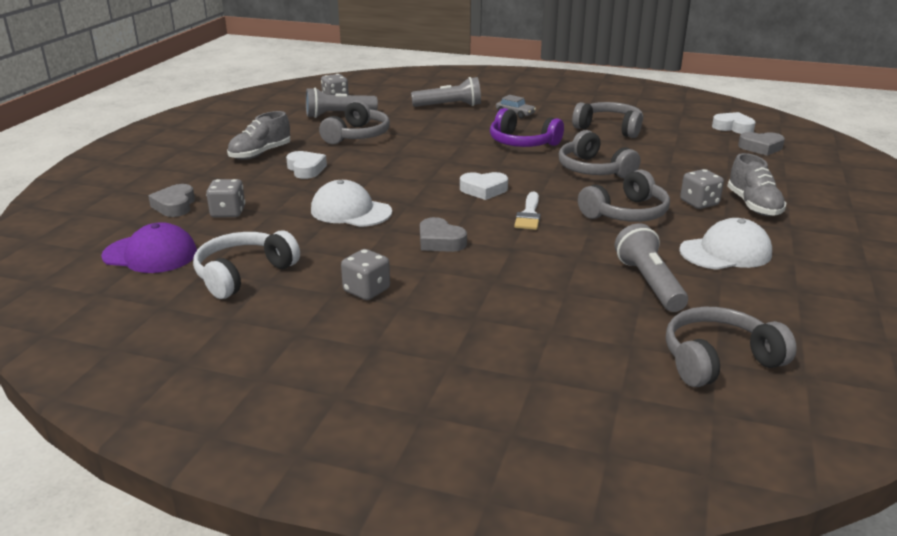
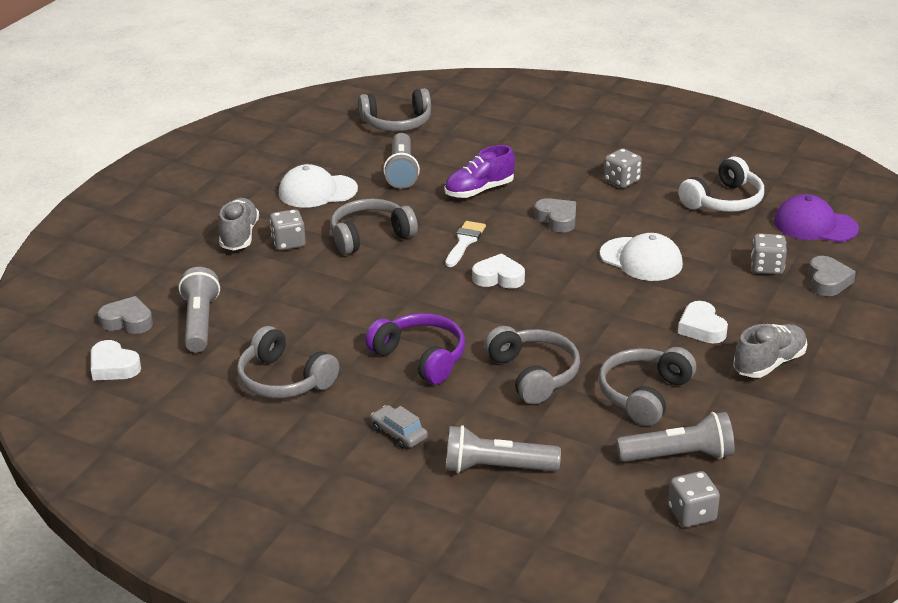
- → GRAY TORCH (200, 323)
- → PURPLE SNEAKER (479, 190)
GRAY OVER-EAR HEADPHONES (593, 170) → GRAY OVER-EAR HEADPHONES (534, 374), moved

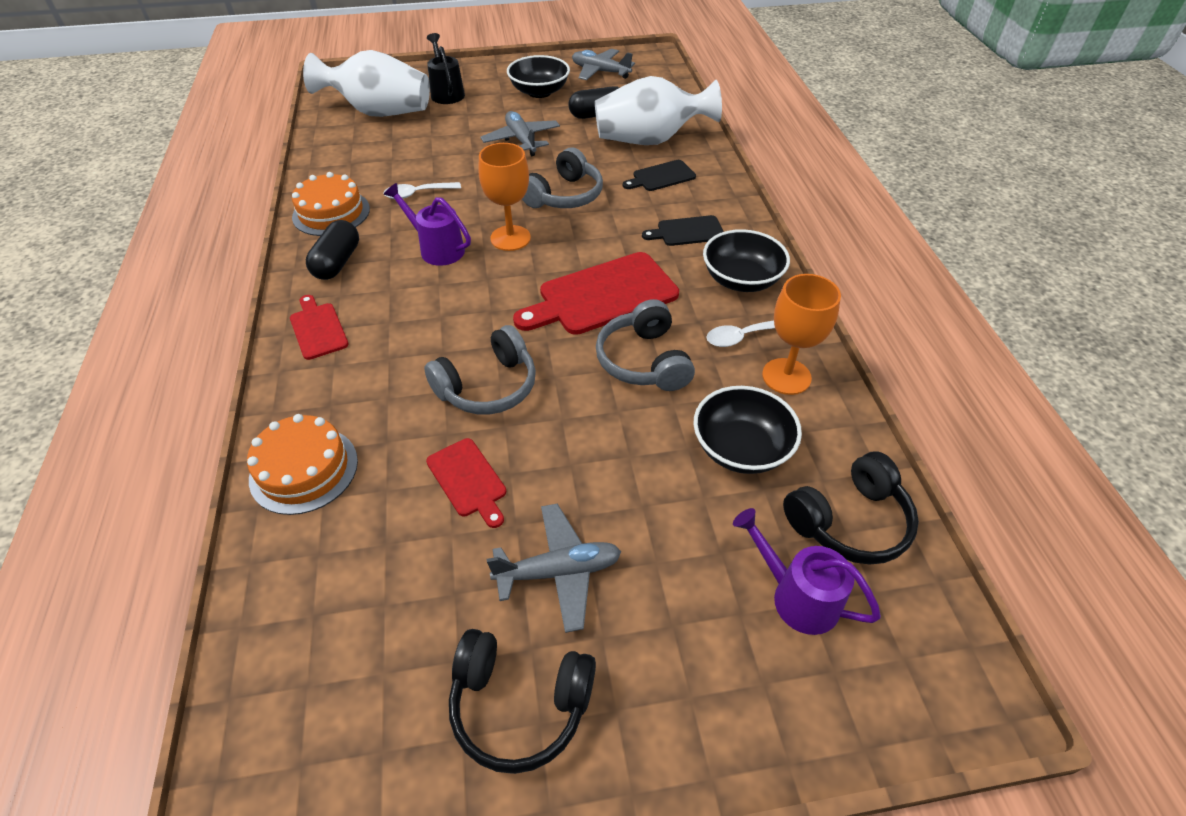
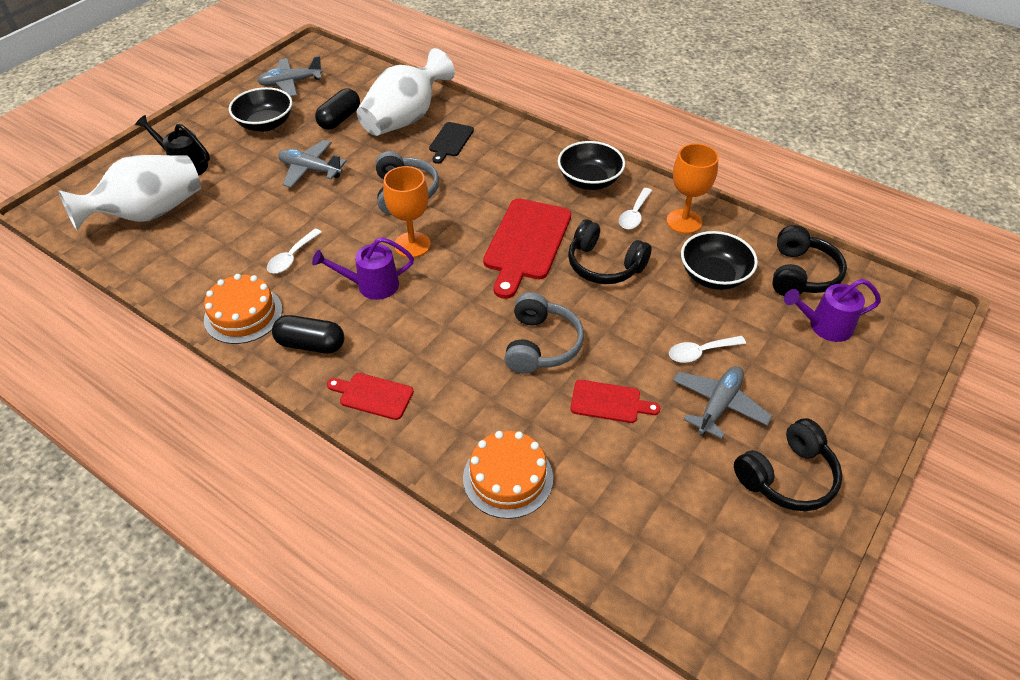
BLACK CAPSULE (337, 262) → BLACK CAPSULE (311, 344), 45 degrees counterclockwise
GRAY OVER-EAR HEADPHONES (643, 361) → BLACK OVER-EAR HEADPHONES (604, 265)
- → SNOW-WHITE TABLESPOON (700, 352)
BLACK CUTTING BOARD (687, 231) → -

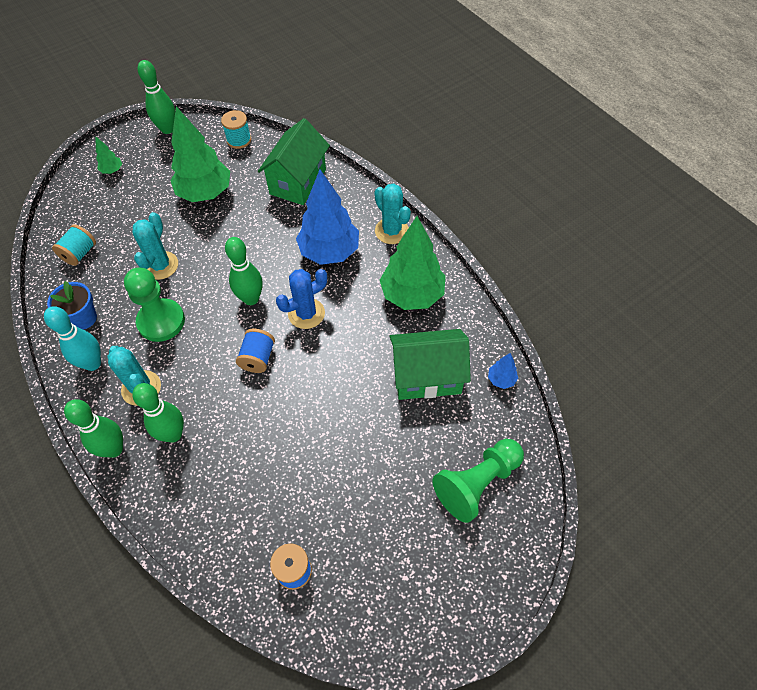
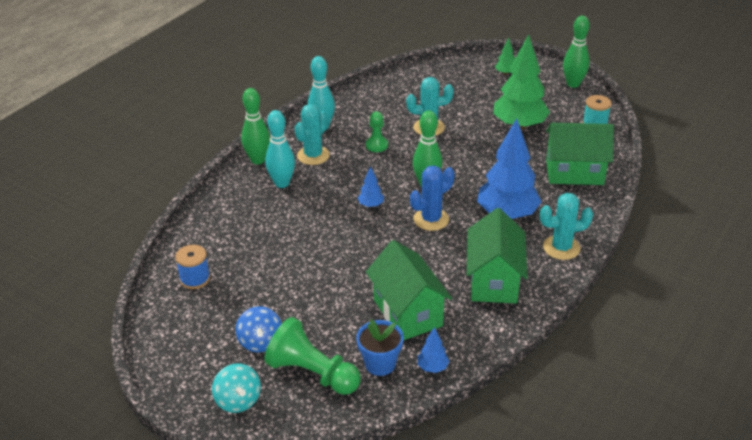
- → AQUA TOY TOP (238, 400)
- → ROYAL BLUE TOY TOP (260, 342)
EMERALD SKITTLE (173, 434) → AQUA SKITTLE (282, 183)
ROYAL BLUE PLANT POT (83, 318) → ROYAL BLUE PLANT POT (380, 364), moved
ROYAL BLUE SPOOL (258, 358) → ROYAL BLUE TOY TREE (371, 205)
EMERALD GAME PAWN (161, 321) → EMERALD GAME PAWN (376, 145), x0.56
ROYAL BLUE PRICKLY PLANT (306, 313) → ROYAL BLUE PRICKLY PLANT (431, 219), 75 degrees counterclockwise
EMERALD TOY TREE (412, 295) → EMERALD HOUSE (493, 281)
AQUA PRICKLY PLANT (391, 231) → AQUA PRICKLY PLANT (561, 248), 45 degrees clockwise
AQUA SPOOL (79, 253) → -

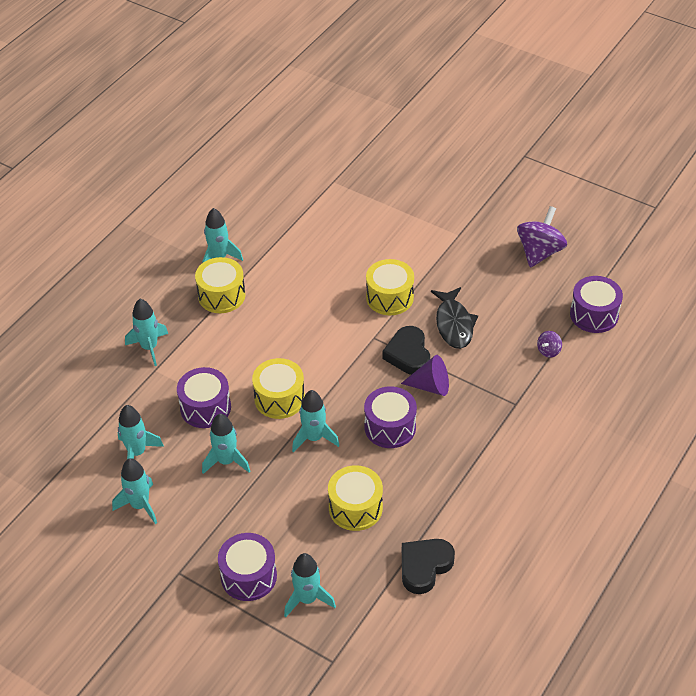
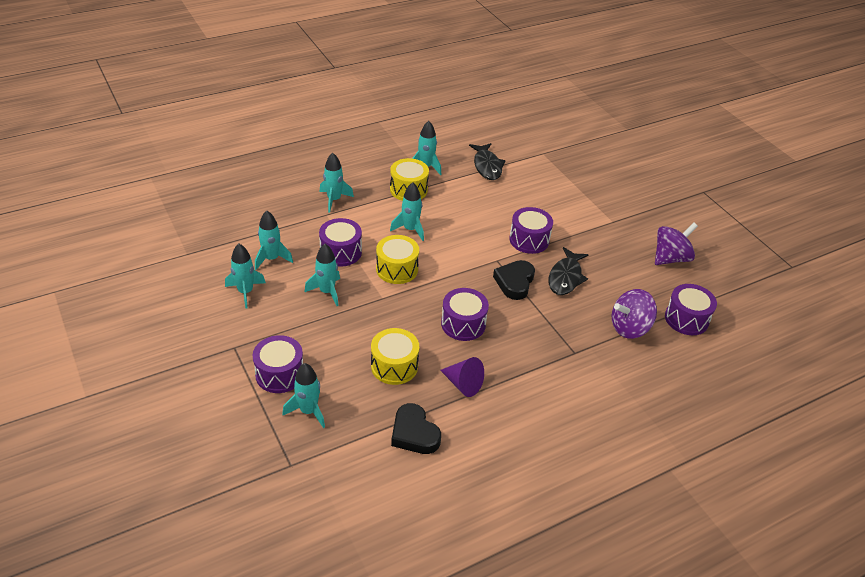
AQUA TOY ROCKET (314, 438) → AQUA TOY ROCKET (410, 229), moved
BLACK HEART (424, 567) → BLACK HEART (414, 433), 105 degrees counterclockwise
PURPLE SOLID CONE (430, 386) → PURPLE SOLID CONE (463, 384), moved
- → BLACK FISH (487, 166)
GOLDEN DRUM (389, 297) → PURPLE DRUM (529, 240)
PURPLE TOY TOP (548, 351) → PURPLE TOY TOP (629, 328), x2.10

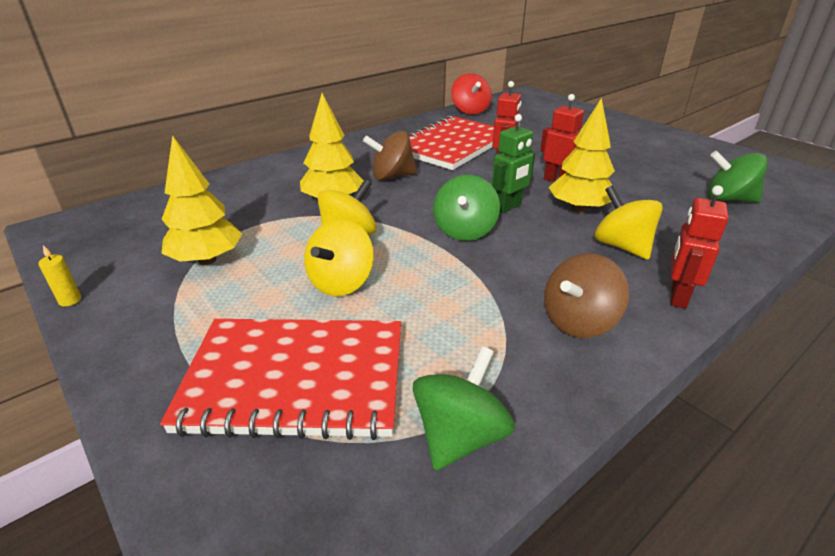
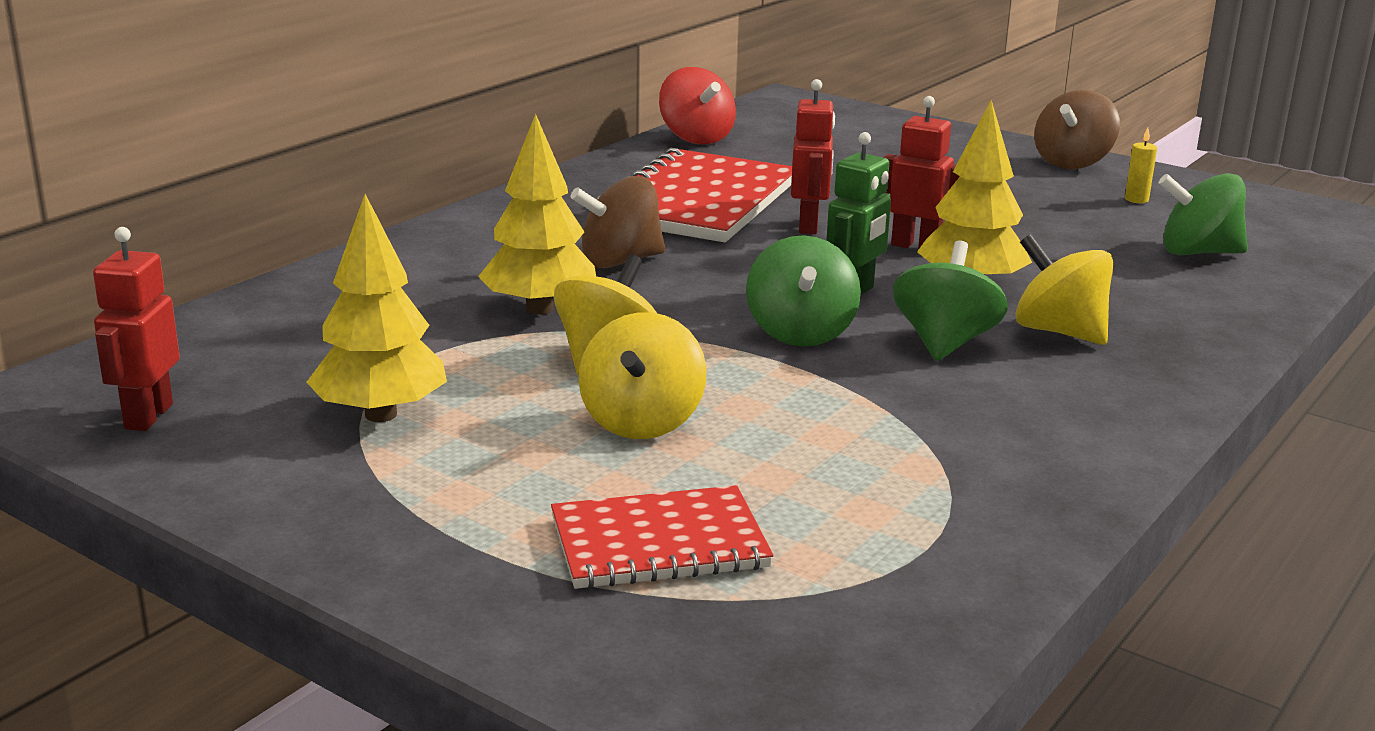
CRIMSON ROBOT (677, 296) → CRIMSON ROBOT (148, 416), moved
CRIMSON NOTEBOOK (295, 379) → CRIMSON NOTEBOOK (659, 543), x0.61
EMERALD TOY TOP (460, 436) → EMERALD TOY TOP (944, 343), moved
DARK BROWN TOY TOP (578, 322) → DARK BROWN TOY TOP (1072, 163), moved
GOLDEN CANDLE (70, 300) → GOLDEN CANDLE (1136, 199), moved

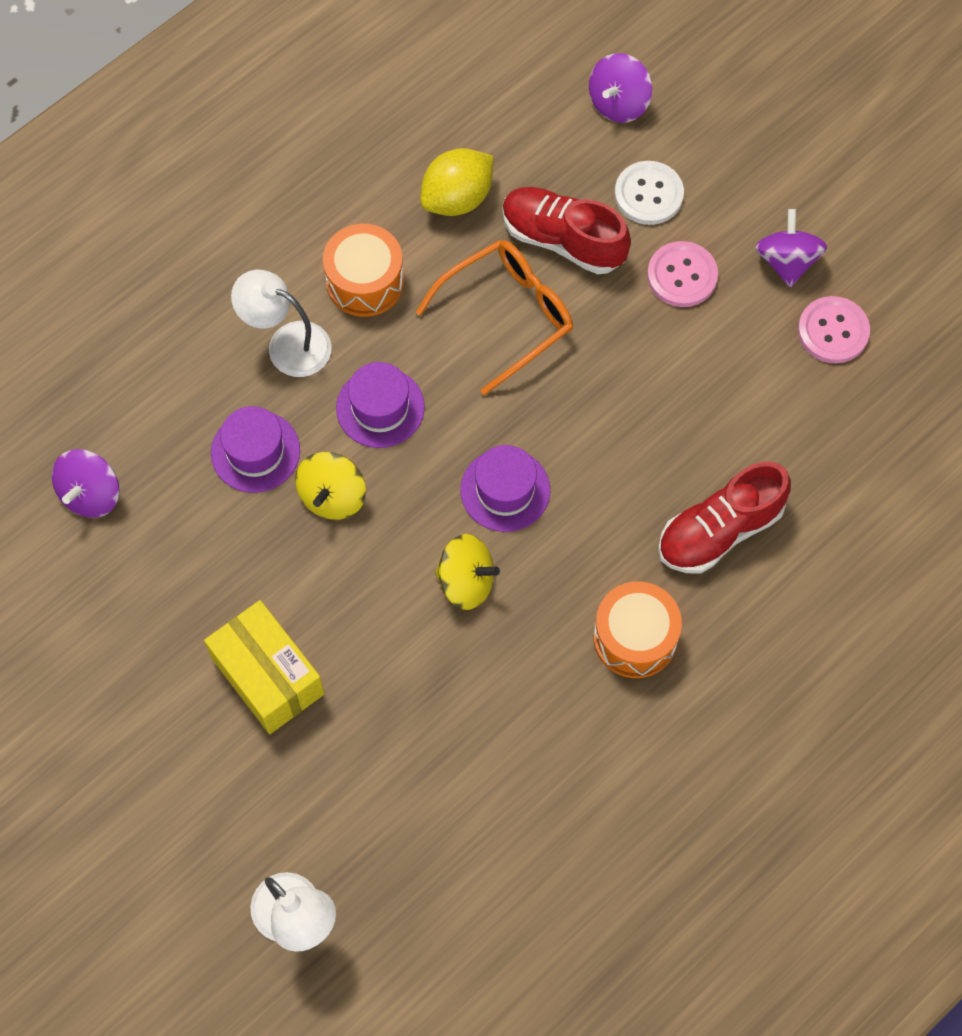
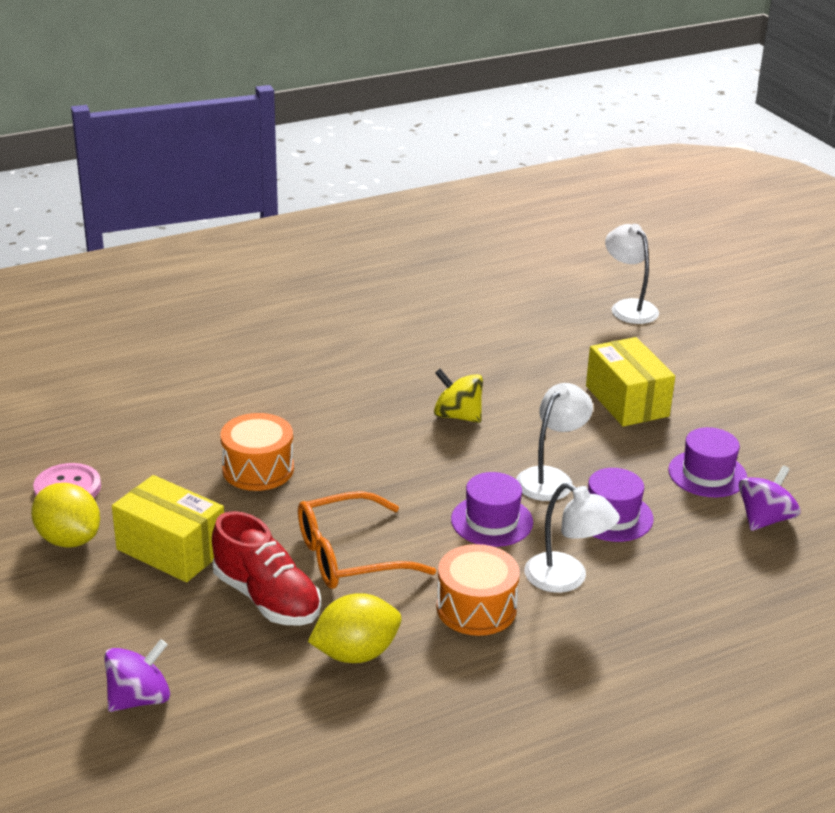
PURPLE TOY TOP (787, 261) → GOLDEN TOY LEMON (69, 539)
ROSE-PINK BUTTON (682, 275) → GOLDEN PACKAGE (171, 549)
ORANGE-COLOURED DRUM (635, 638) → ORANGE-COLOURED DRUM (258, 469), moved
GOLDEN TOY TOP (332, 496) → SNOW-WHITE LAMP (550, 478)
PURPLE TOP HAT (505, 490) → PURPLE TOP HAT (707, 474), moved
SNOW-WHITE BUTTON (648, 194) → -
CRIMSON SNEAKER (719, 530) → -

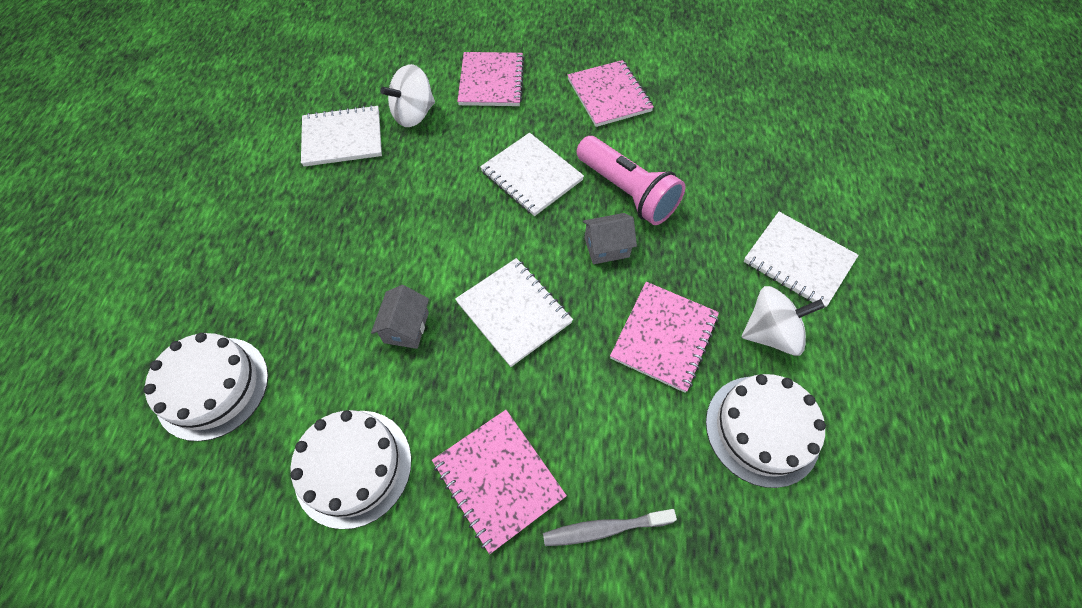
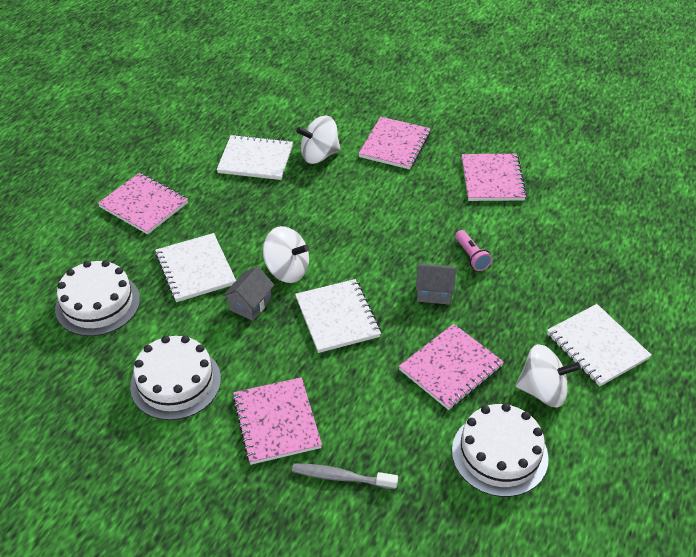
- → ROSE-PINK NOTEBOOK (144, 205)
SNOW-WHITE NOTEBOOK (531, 176) → SNOW-WHITE NOTEBOOK (195, 269), moved
- → SNOW-WHITE TOY TOP (287, 270)
ROSE-PINK TORCH (627, 192) → ROSE-PINK TORCH (471, 256), x0.49

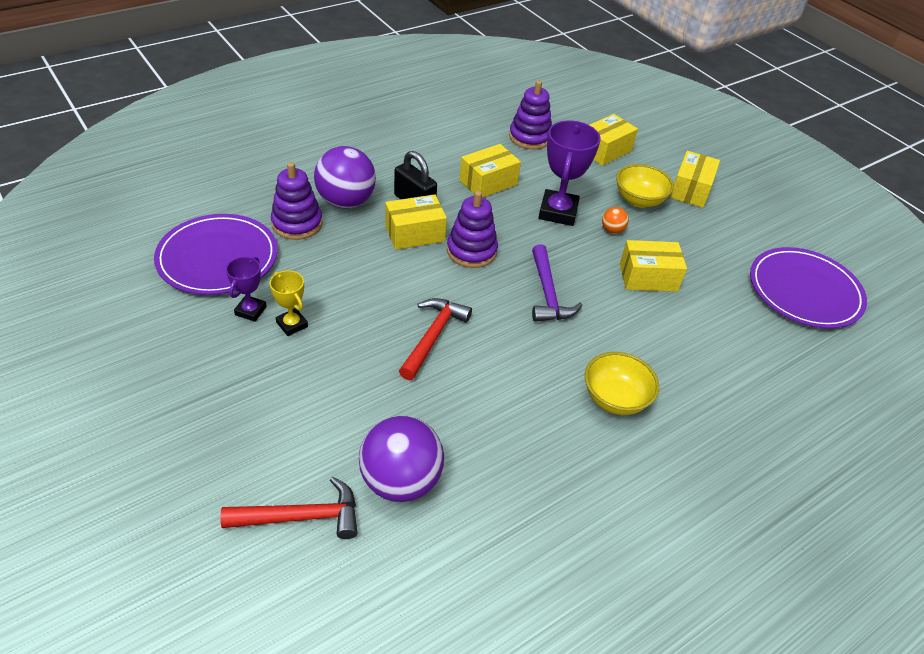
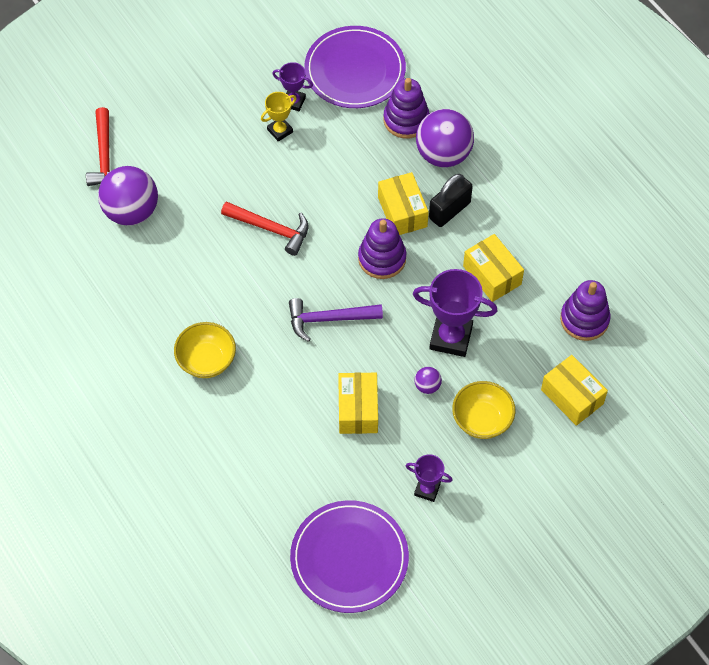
- → PURPLE PRIZE CUP (427, 489)
ORANGE-COLOURED PLAY BALL (612, 230) → PURPLE PLAY BALL (427, 386)
GOLDEN PACKAGE (690, 190) → -

